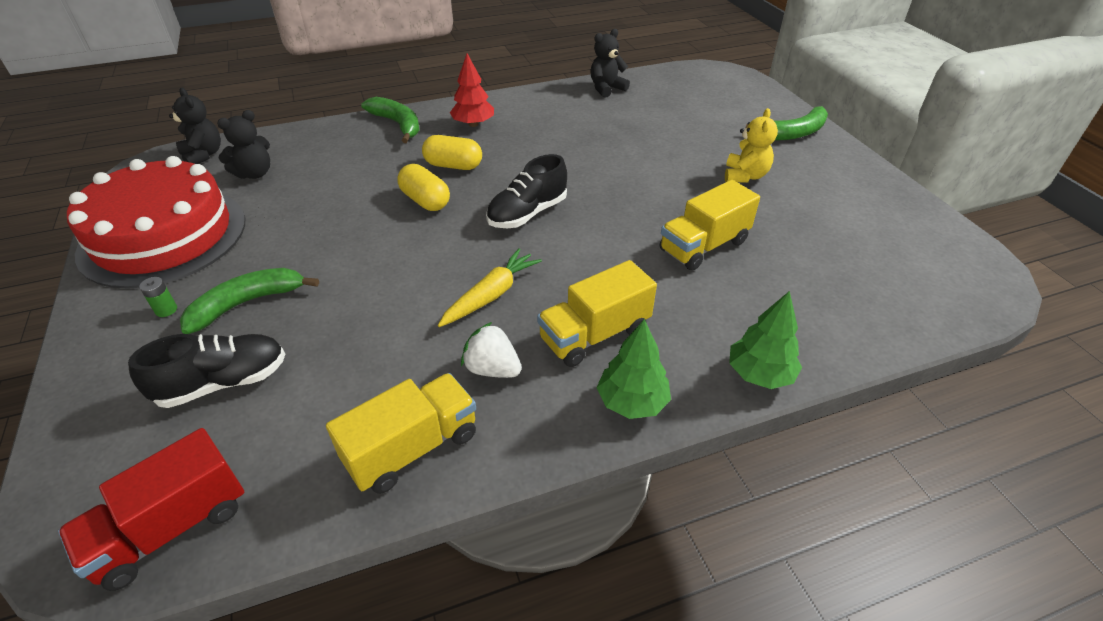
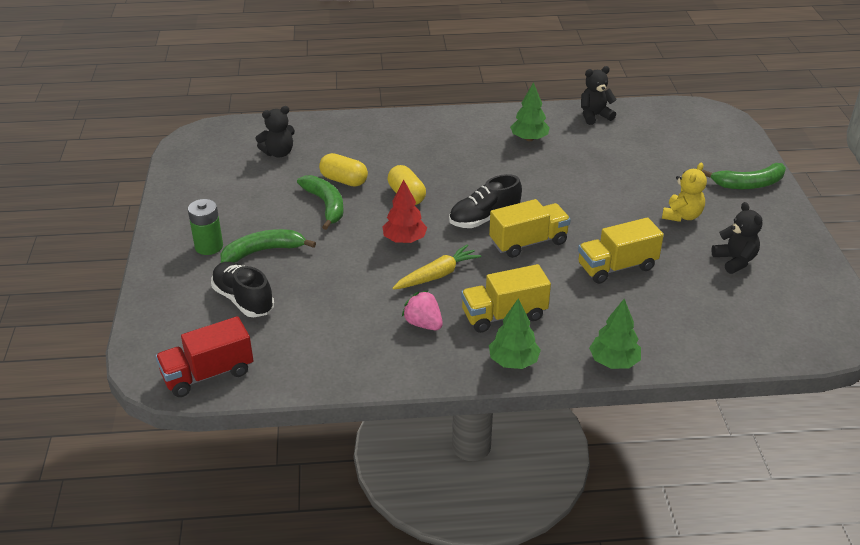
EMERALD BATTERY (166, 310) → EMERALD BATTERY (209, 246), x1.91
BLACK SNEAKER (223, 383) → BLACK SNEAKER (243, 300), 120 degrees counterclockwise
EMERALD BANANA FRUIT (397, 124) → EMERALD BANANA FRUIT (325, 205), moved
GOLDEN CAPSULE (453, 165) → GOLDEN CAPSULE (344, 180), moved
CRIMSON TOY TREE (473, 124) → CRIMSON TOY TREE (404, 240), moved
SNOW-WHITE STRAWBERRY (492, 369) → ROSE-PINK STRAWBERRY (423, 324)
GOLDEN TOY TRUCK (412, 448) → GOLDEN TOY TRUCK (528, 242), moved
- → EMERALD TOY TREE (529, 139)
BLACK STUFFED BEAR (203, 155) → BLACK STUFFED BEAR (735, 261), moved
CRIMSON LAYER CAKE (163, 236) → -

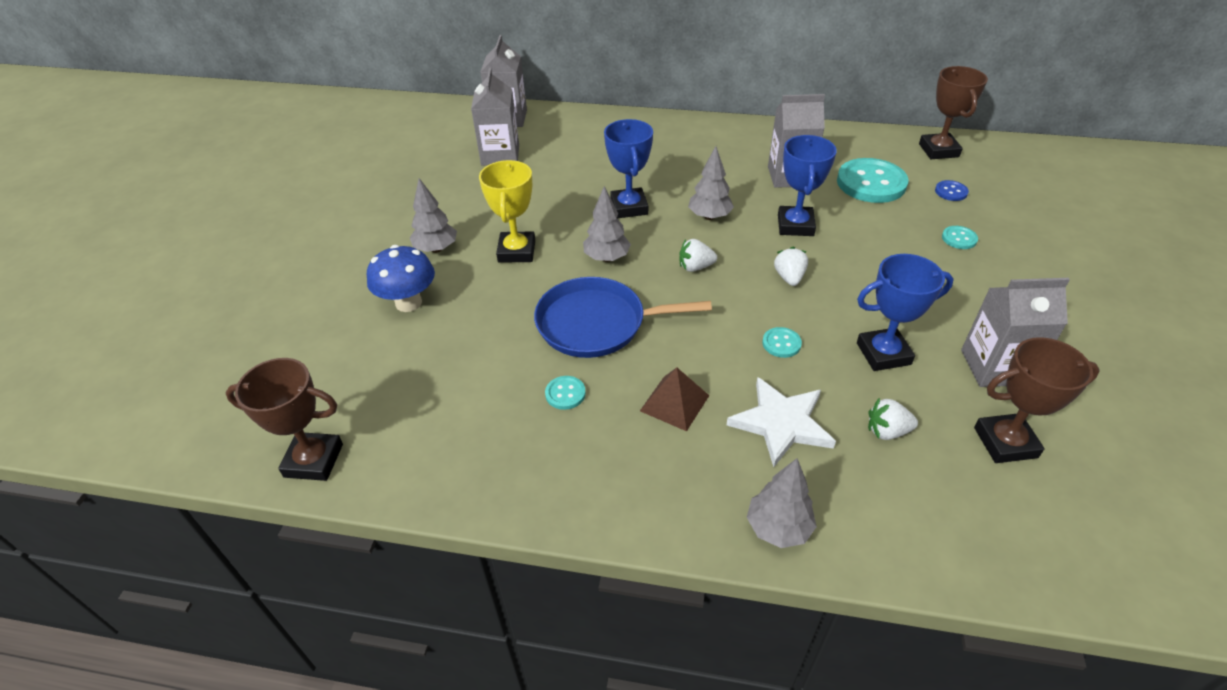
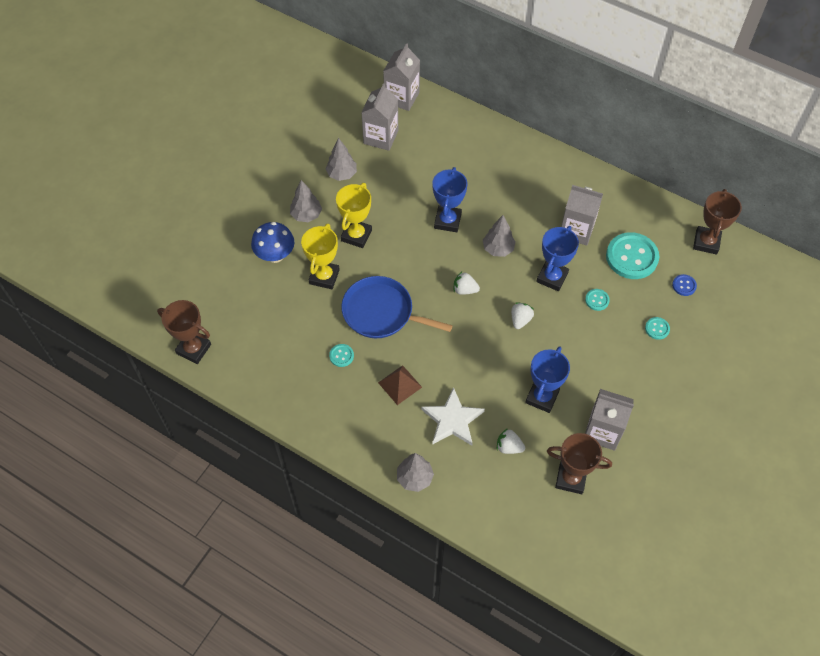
- → GOLDEN PRIZE CUP (324, 277)
GRAY TOY TREE (606, 258) → GRAY TOY TREE (342, 174), moved
ROYAL BLUE PRIZE CUP (883, 354) → ROYAL BLUE PRIZE CUP (542, 397), 75 degrees counterclockwise
AQUA BUTTON (781, 343) → AQUA BUTTON (597, 300), moved

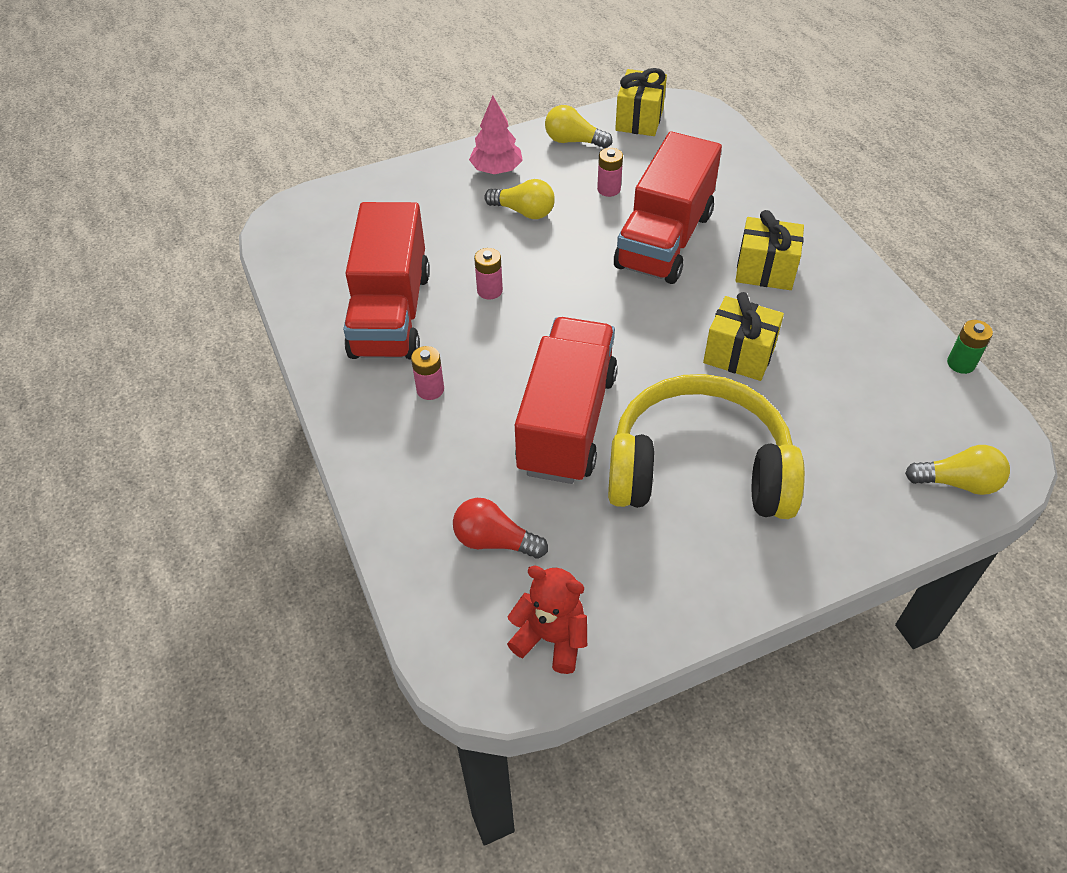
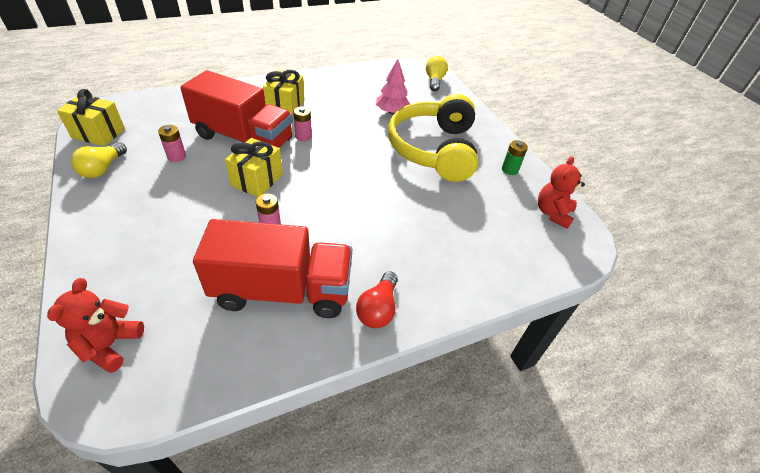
- → CRIMSON STUFFED BEAR (110, 345)
GOLDEN WRAPPED GIFT (739, 355) → GOLDEN WRAPPED GIFT (257, 180), moved
ROSE-PINK BATTERY (430, 389) → ROSE-PINK BATTERY (303, 136), moved
CRIMSON LIGHT BULB (494, 541) → CRIMSON LIGHT BULB (378, 309), moved
ROSE-PINK TOY TREE (496, 170) → ROSE-PINK TOY TREE (392, 112), moved
EMERALD BATTERY (961, 363) → EMERALD BATTERY (509, 170), moved
GOLDEN LIGHT BULB (524, 211) → -
CRIMSON TOY TRUCK (567, 422) → -

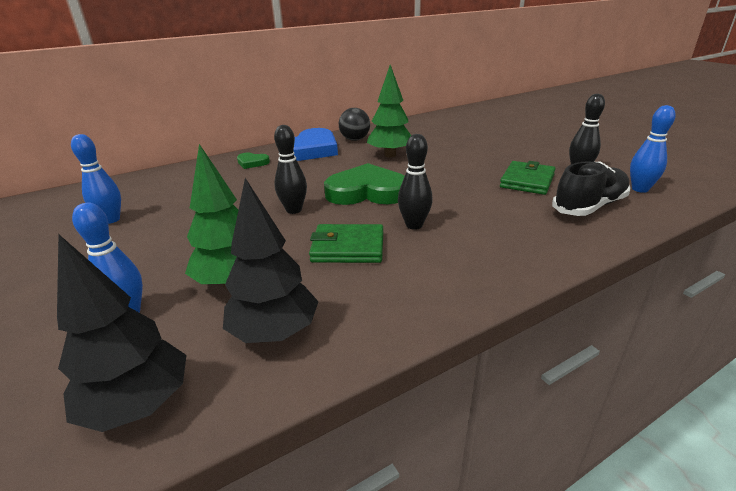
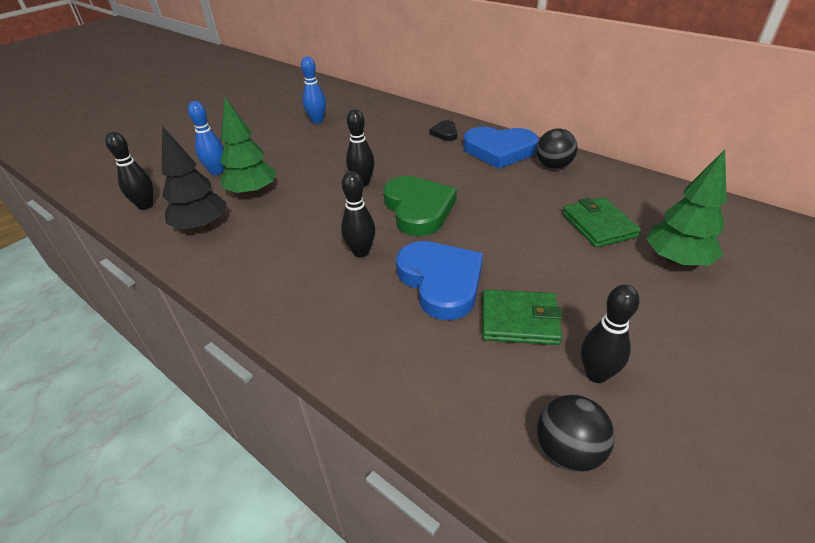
BLACK TOY TREE (139, 405) → BLACK SKITTLE (145, 206)
- → ROYAL BLUE HEART (441, 282)
EMERALD HEART (252, 163) → BLACK HEART (445, 133)
ROYAL BLUE SKITTLE (640, 189) → BLACK PLAY BALL (568, 450)
EMERALD BILLFOLD (348, 247) → EMERALD BILLFOLD (599, 225), moved
EMERALD TOY TREE (390, 155) → EMERALD TOY TREE (676, 260), moved
BLACK SNEAKER (589, 206) → -

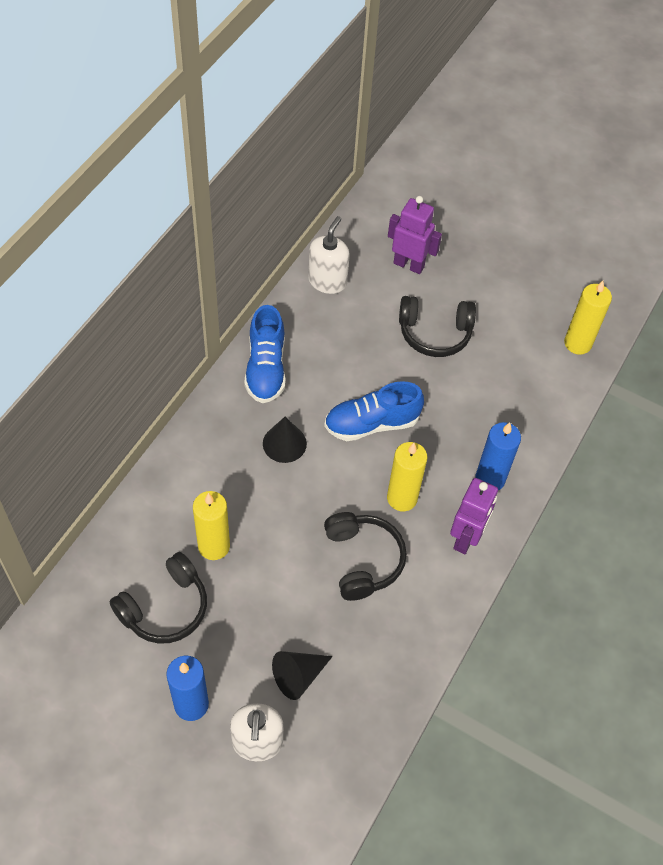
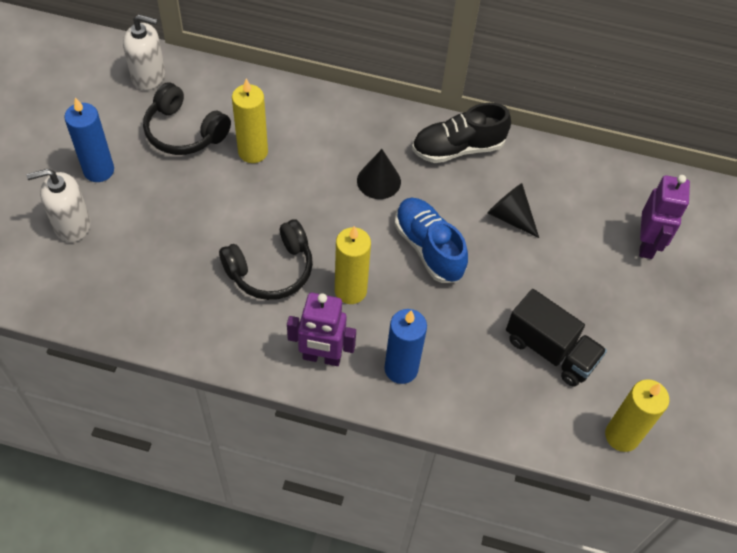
SNOW-WHITE SOAP PUMP (327, 281) → SNOW-WHITE SOAP PUMP (148, 76), moved
ROYAL BLUE SNEAKER (266, 368) → BLACK SNEAKER (458, 148)
BLACK SOLID CONE (298, 676) → BLACK SOLID CONE (510, 217), moved
- → BLACK TOY TRUCK (550, 350)
BLACK OVER-EAR HEADPHONES (434, 333) → -

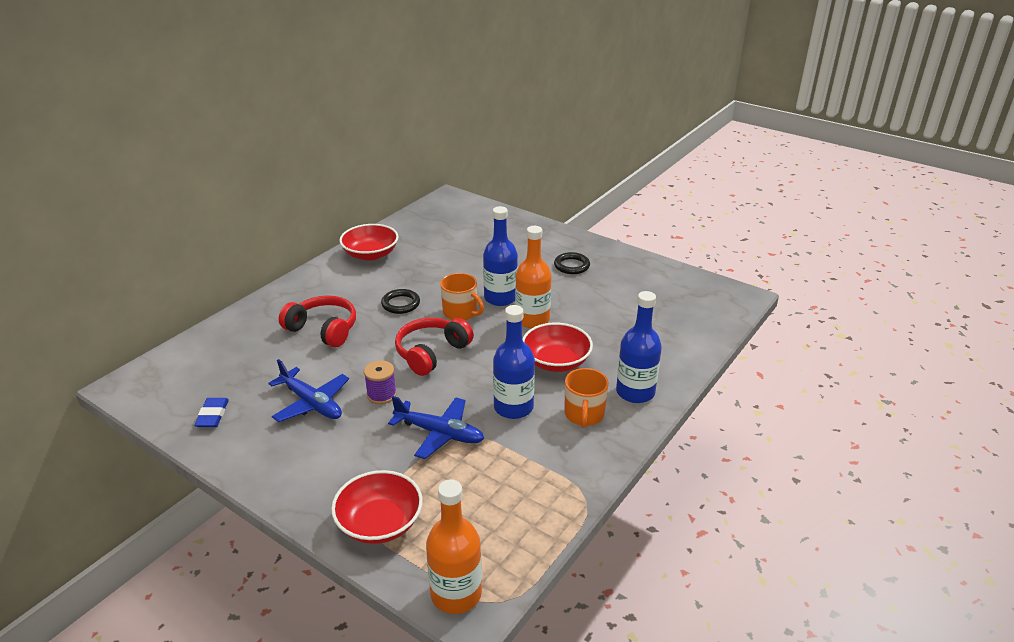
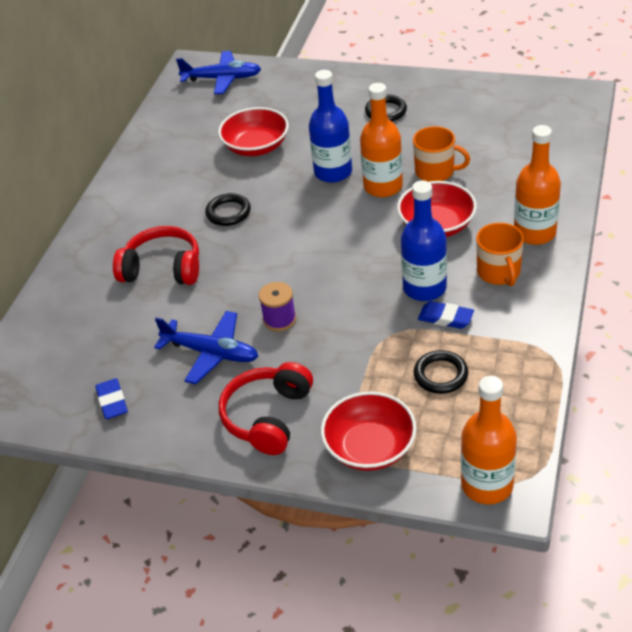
ROYAL BLUE PLANE (439, 433) → ROYAL BLUE PLANE (222, 79), moved
CRIMSON SERVING BOWL (370, 254) → CRIMSON SERVING BOWL (256, 147), moved
CRIMSON OVER-EAR HEADPHONES (431, 353) → CRIMSON OVER-EAR HEADPHONES (267, 417), moved
ORANGE-COLOURED MUG (461, 313) → ORANGE-COLOURED MUG (436, 171), moved
- → BLACK HOOP (440, 375)
- → ROYAL BLUE PENCIL ERASER (445, 318)
ROYAL BLUE FLASK (635, 392) → ORANGE-COLOURED FLASK (534, 232)

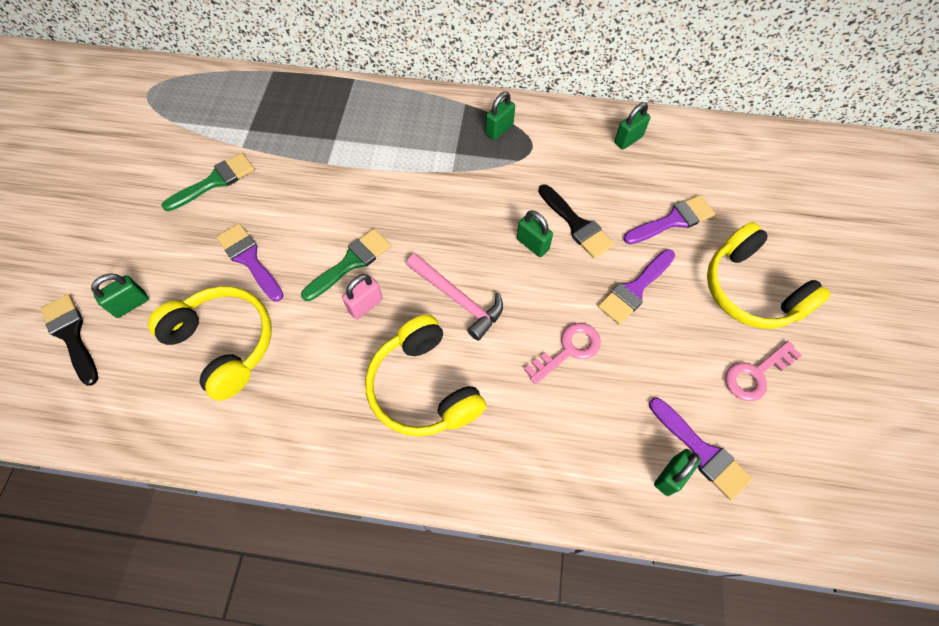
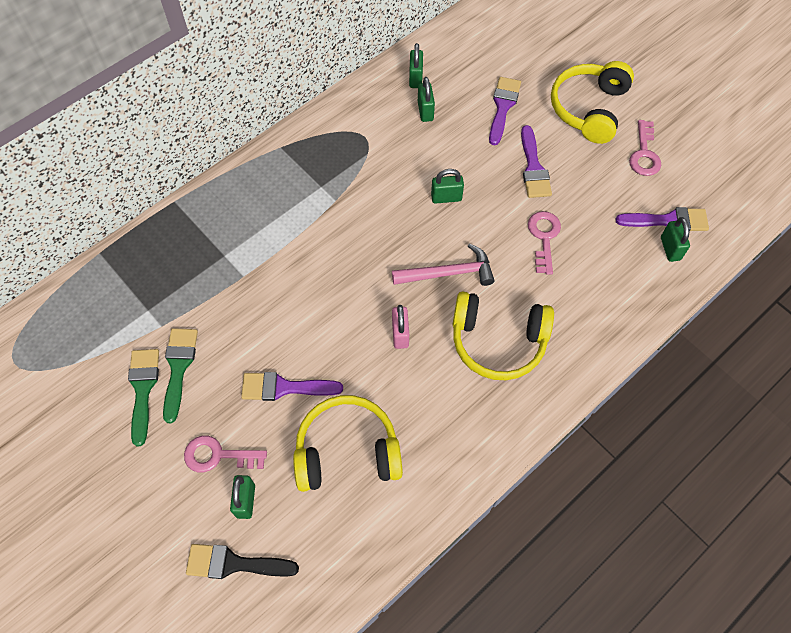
EMERALD PAINT BRUSH (351, 263) → EMERALD PAINT BRUSH (143, 389), moved
- → ROSE-PINK DOOR KEY (218, 455)
EMERALD PADLOCK (499, 130) → EMERALD PADLOCK (425, 111), moved
GOLDEN OVER-EAR HEADPHONES (751, 290) → GOLDEN OVER-EAR HEADPHONES (589, 109), 105 degrees clockwise
BLACK PAINT BRUSH (576, 224) → -

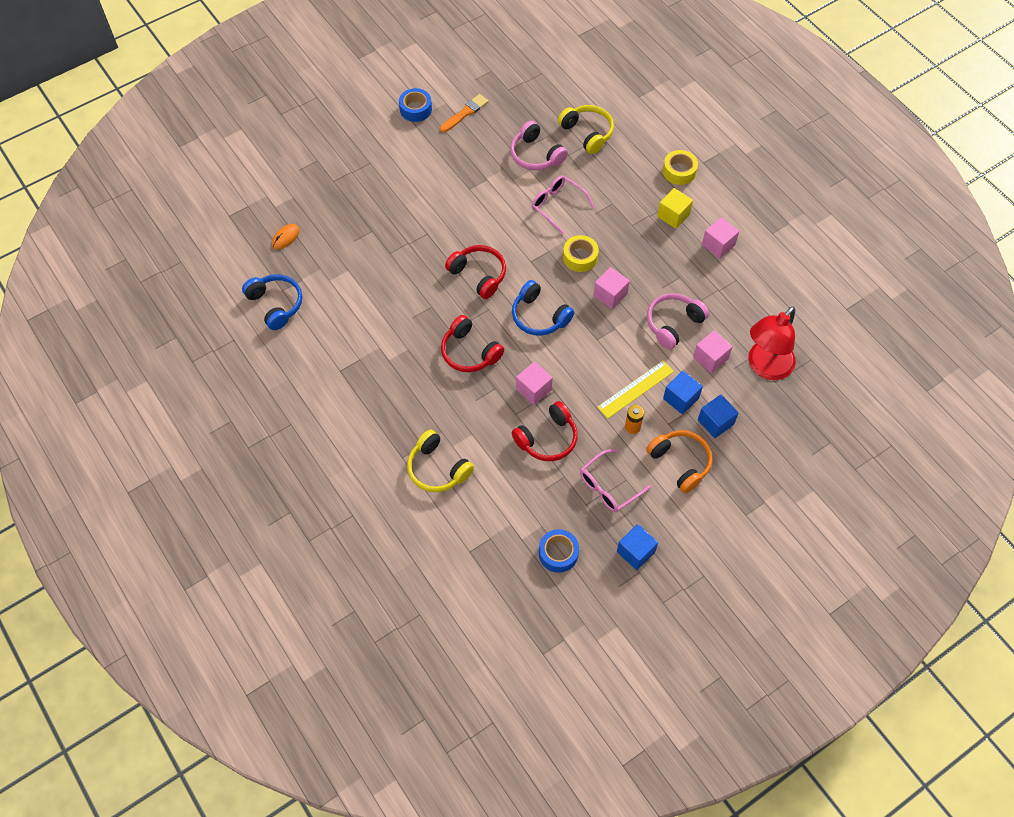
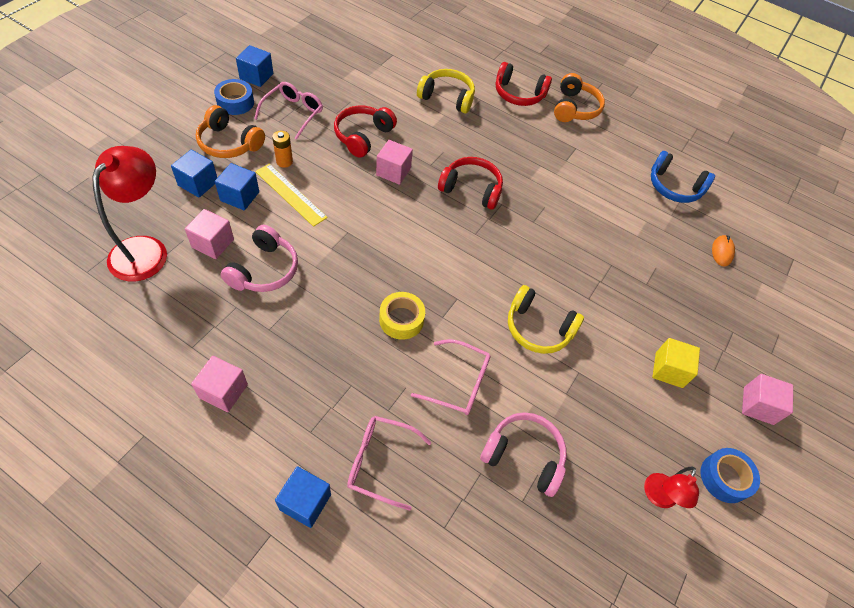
ROYAL BLUE TAPE (558, 553) → ROYAL BLUE TAPE (235, 102), moved
GOLDEN STRAIGHTEDGE (635, 389) → GOLDEN STRAIGHTEDGE (290, 194), 75 degrees counterclockwise
GOLDEN TAPE (679, 171) → ROYAL BLUE SOLID CUBE (305, 502)
- → ROSE-PINK EYEGLASSES (380, 462)
CRIMSON OVER-EAR HEADPHONES (478, 275) → CRIMSON OVER-EAR HEADPHONES (518, 94), moved
GOLDEN OVER-EAR HEADPHONES (587, 133) → GOLDEN OVER-EAR HEADPHONES (538, 328), moved
- → ORANGE-COLOURED OVER-EAR HEADPHONES (574, 108)
ORANGE-COLOURED PAINT BRUSH (465, 113) → CRIMSON LAMP (658, 497)
GOLDEN SOLID CUBE (673, 215) → GOLDEN SOLID CUBE (669, 370), moved
ROSE-PINK SOLID CUBE (610, 295) → ROSE-PINK SOLID CUBE (758, 405), moved
ROYAL BLUE OVER-EAR HEADPHONES (539, 316) → -

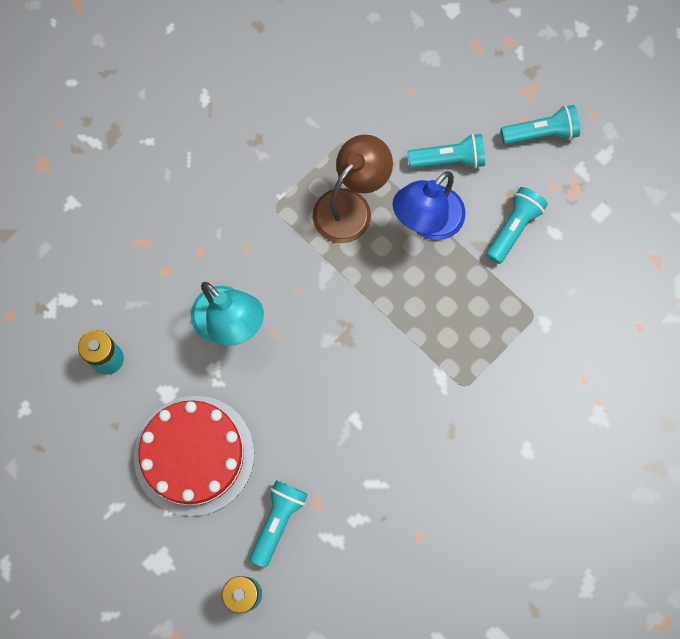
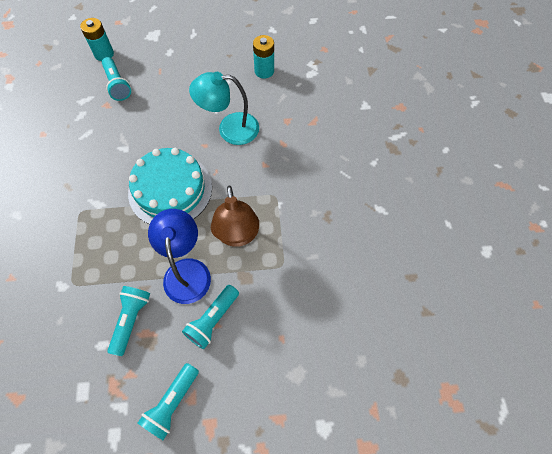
AQUA TORCH (513, 228) → AQUA TORCH (131, 320), 150 degrees counterclockwise
- → AQUA LAYER CAKE (170, 189)
CRIMSON LAYER CAKE (194, 455) → -

